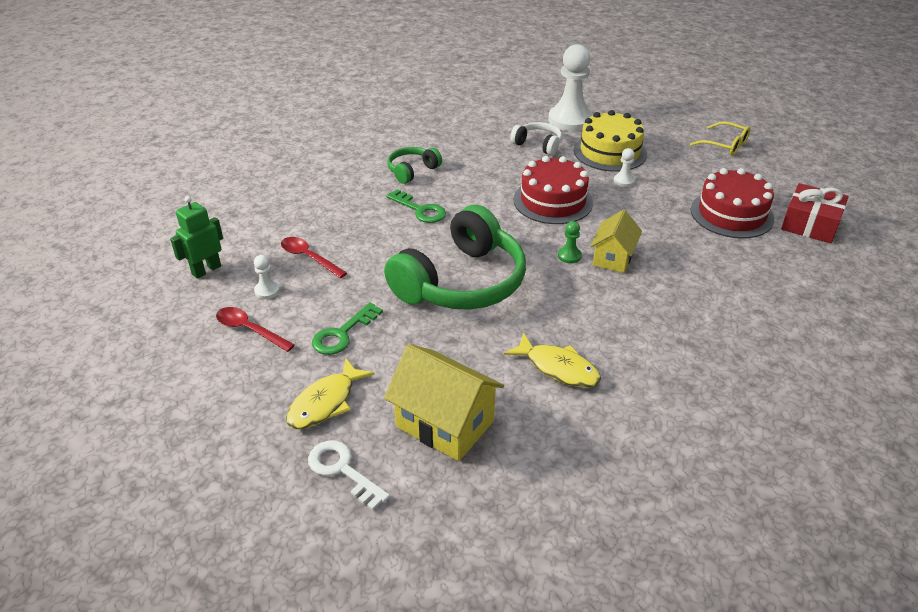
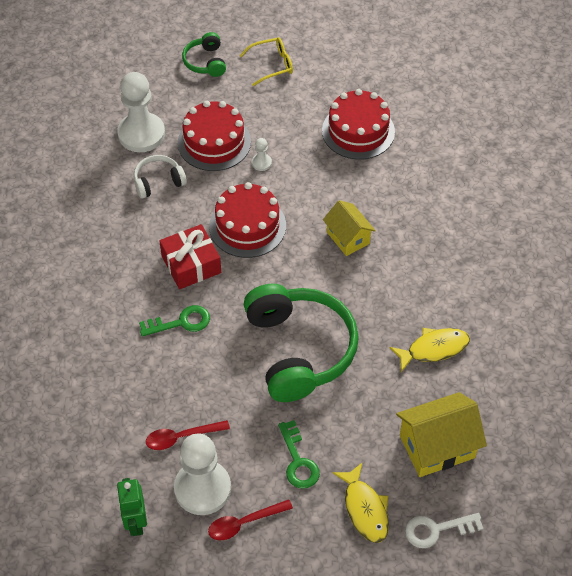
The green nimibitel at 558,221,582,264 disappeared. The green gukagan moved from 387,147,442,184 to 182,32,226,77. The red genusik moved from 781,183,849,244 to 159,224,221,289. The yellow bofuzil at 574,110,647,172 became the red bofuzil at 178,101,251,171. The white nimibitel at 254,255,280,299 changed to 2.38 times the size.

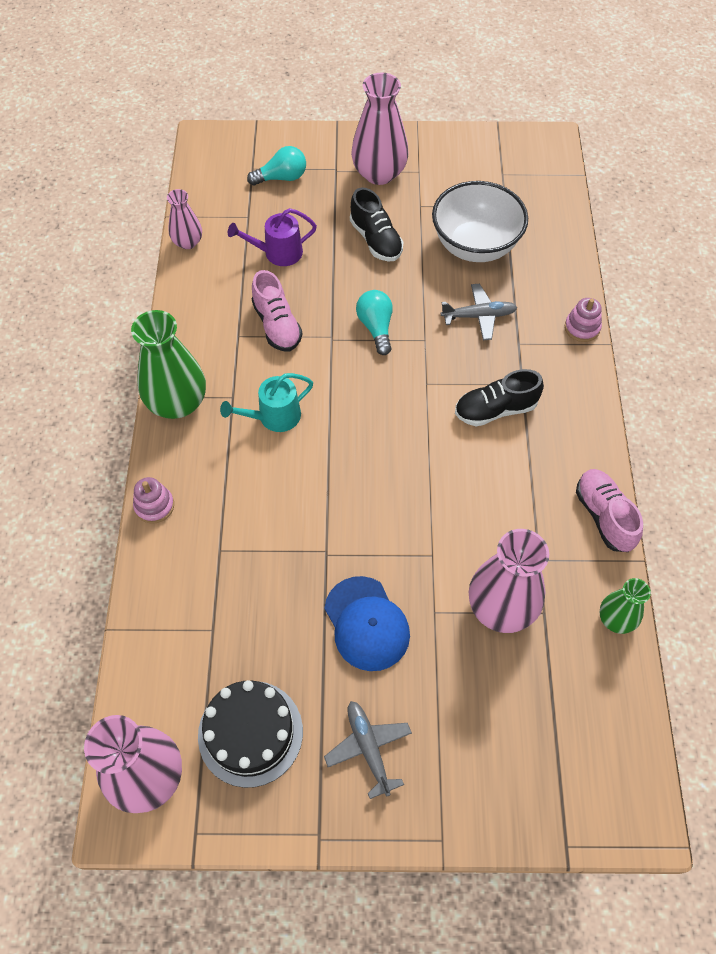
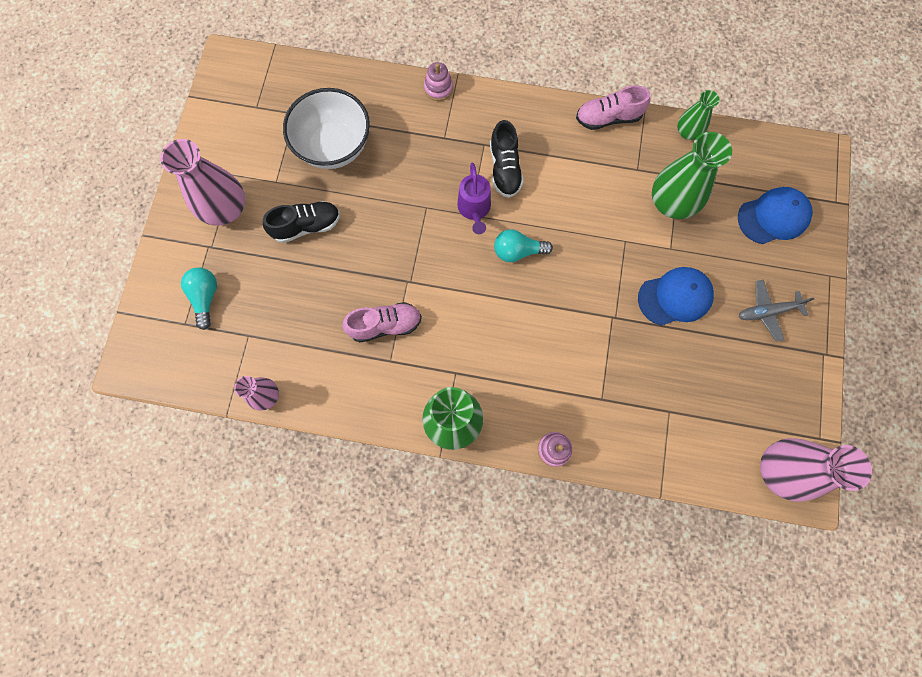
The black bofuzil at 198,680,303,788 disappeared. The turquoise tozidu at 220,373,313,432 disappeared. The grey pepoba at 441,284,517,340 disappeared. The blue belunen at 738,187,813,244 appeared. The purple tozidu moved from 228,208,317,266 to 457,163,491,234. The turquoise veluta moved from 356,290,393,355 to 494,229,553,262. The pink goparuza at 469,529,549,633 became the green goparuza at 652,132,732,219.

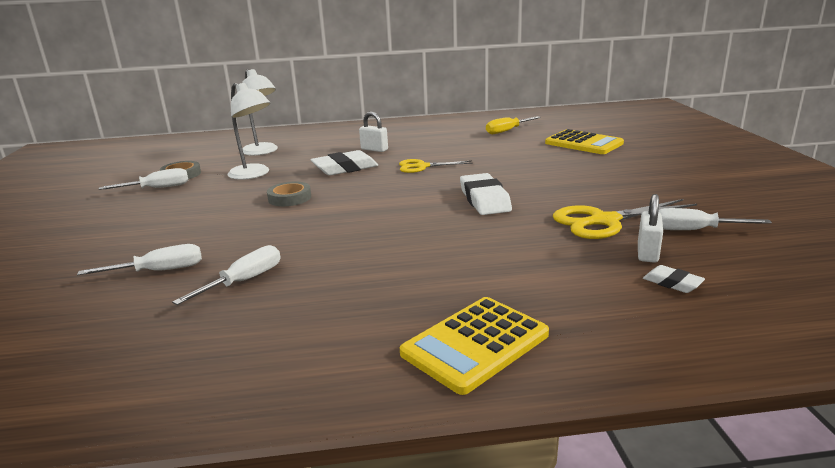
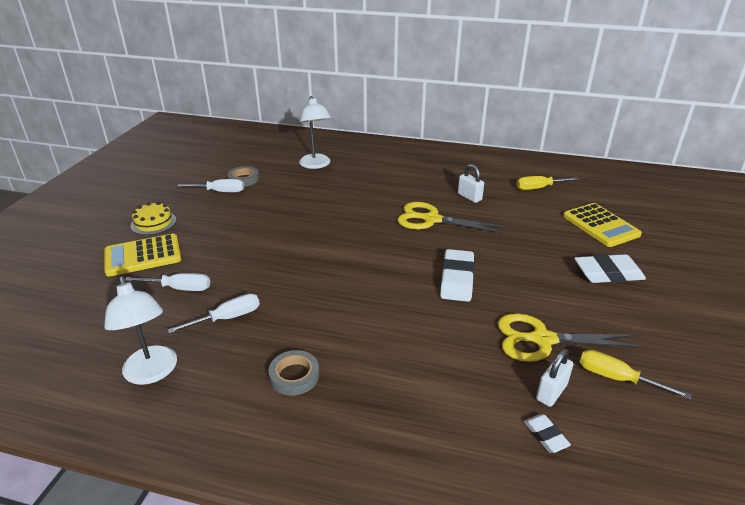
The yellow bofuzil at 131,202,176,235 appeared. The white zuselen moved from 227,83,271,180 to 104,276,177,385. The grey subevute moved from 267,181,311,206 to 269,350,319,396. The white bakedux moved from 310,150,378,176 to 574,254,646,283. The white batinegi moved from 359,112,388,152 to 458,164,484,203. The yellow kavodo moved from 400,297,549,395 to 104,234,181,277. The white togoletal at 658,208,772,230 became the yellow togoletal at 580,350,692,400. The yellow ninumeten at 399,159,473,173 changed to 1.56 times the size.

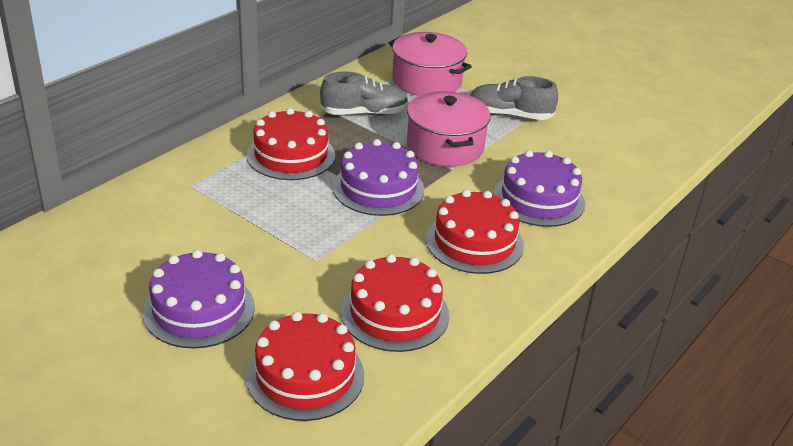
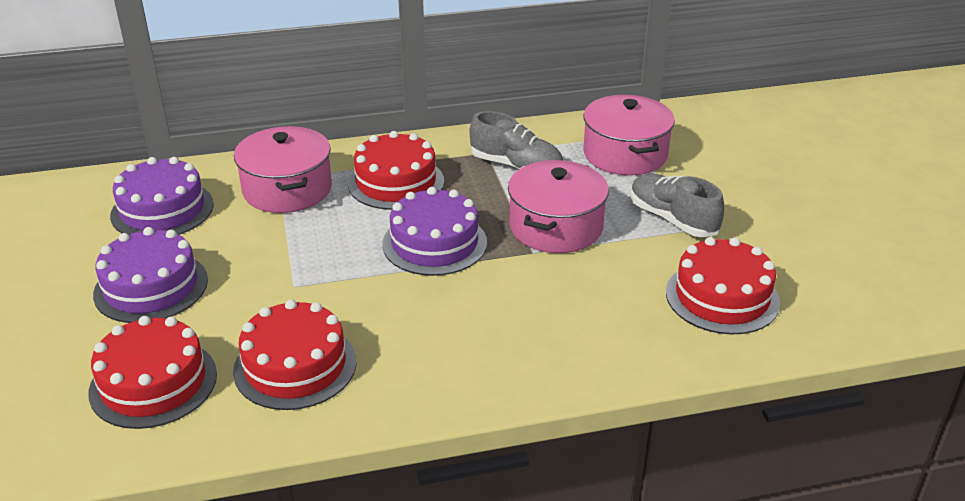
The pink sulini at 234,126,332,213 appeared. The red bofuzil moved from 426,189,524,274 to 666,237,780,335. The purple bofuzil moved from 494,150,585,227 to 110,157,214,235.

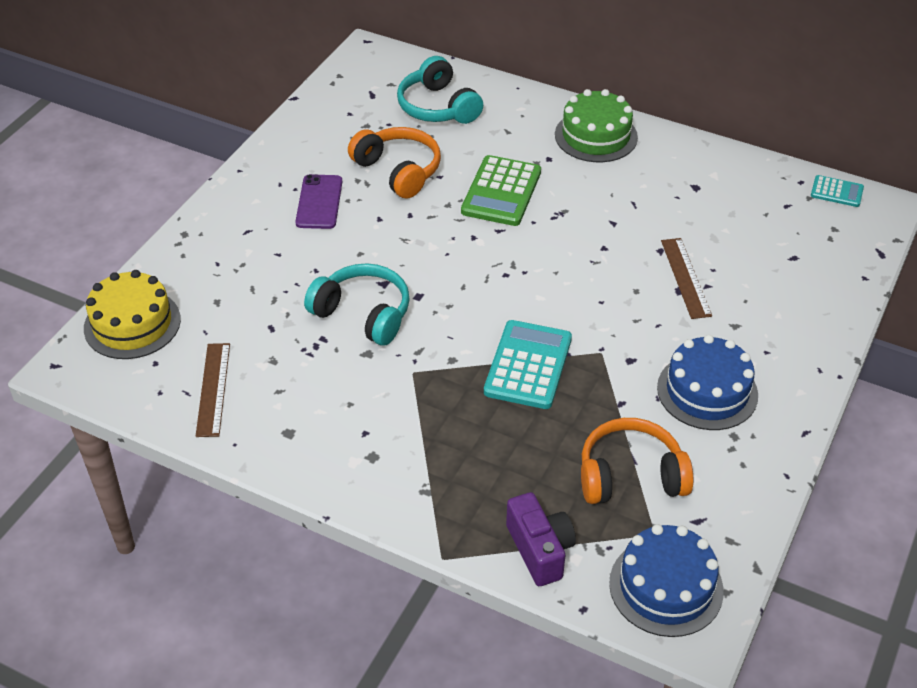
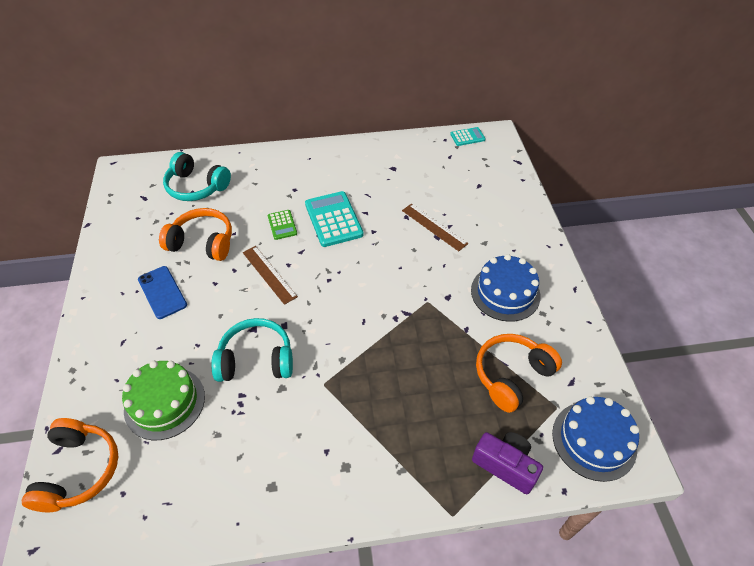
The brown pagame moved from 196,343,230,437 to 243,246,298,305. The turquoise kavodo moved from 484,320,572,409 to 305,191,363,247. The green bofuzil moved from 555,89,638,162 to 122,361,205,440. The yellow bofuzil at 84,270,181,359 was replaced by the orange gukagan at 22,418,118,512. The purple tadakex at 295,174,342,229 became the blue tadakex at 138,266,187,319. The green kavodo at 461,155,541,226 changed to 0.54 times the size.

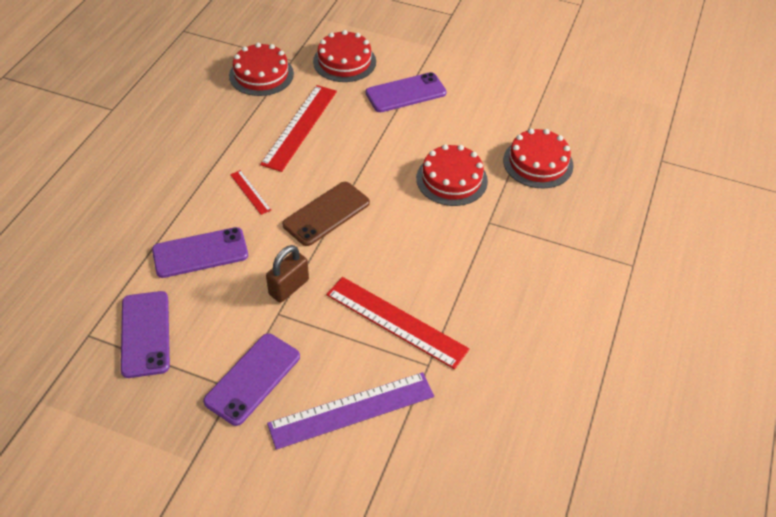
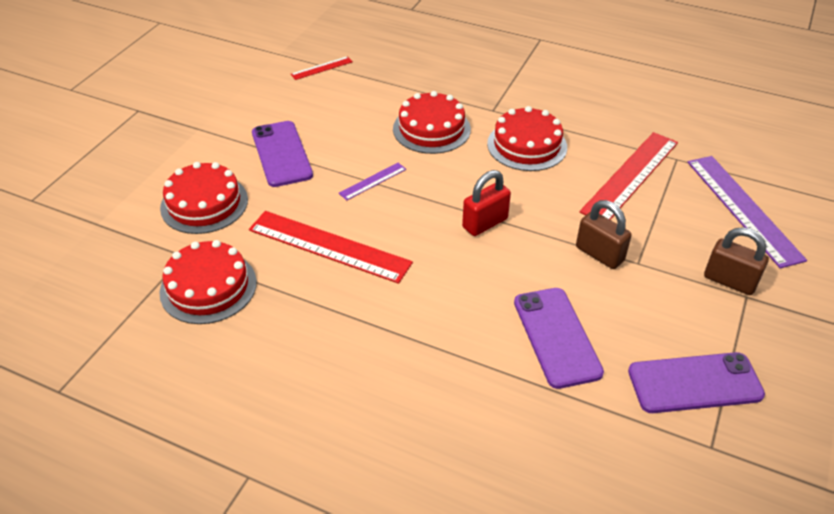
The purple pagame at 339,163,406,201 appeared. The red pagame moved from 230,170,271,215 to 291,56,353,80. The red bofuzil moved from 503,129,574,189 to 487,106,567,171. The purple tadakex at 203,333,300,426 was replaced by the brown batinegi at 704,227,769,295. The brown tadakex at 282,182,370,246 was replaced by the red batinegi at 462,170,511,236.

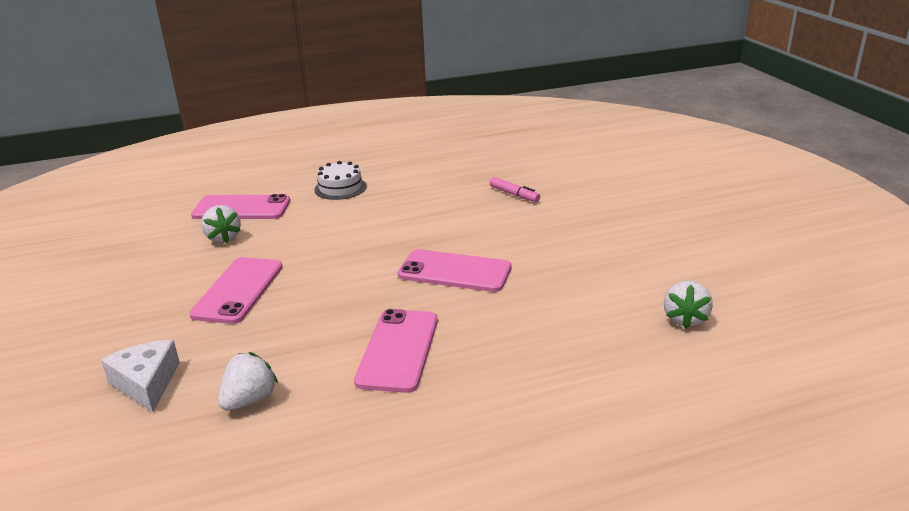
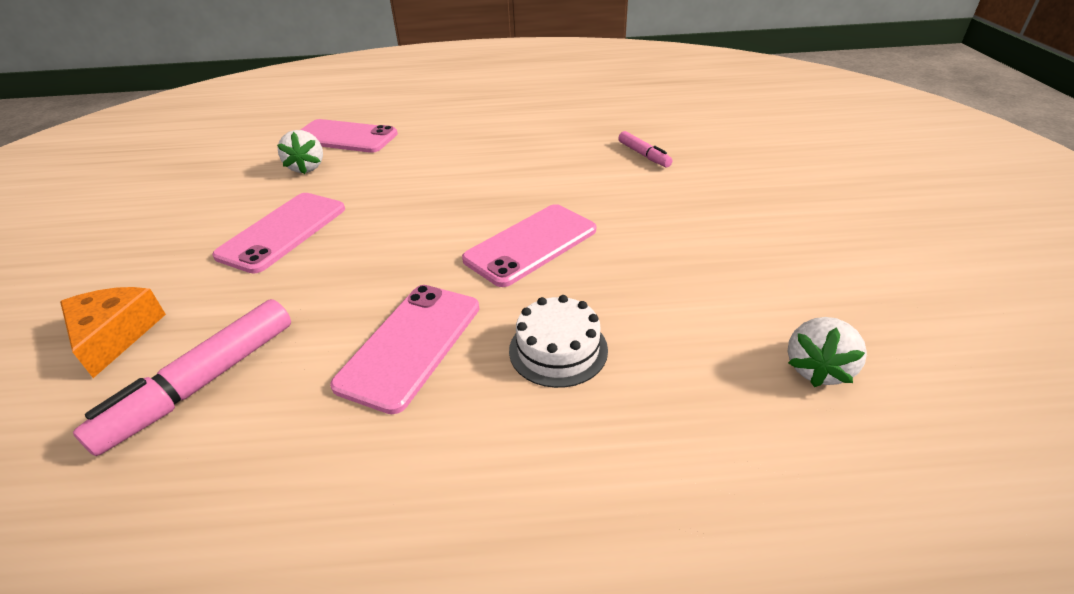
The white bofuzil moved from 314,161,366,200 to 509,295,608,388. The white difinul at 218,352,278,411 was replaced by the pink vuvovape at 73,299,291,456. The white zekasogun at 101,340,180,412 became the orange zekasogun at 60,287,166,378. The pink tadakex at 398,249,512,292 turned 75 degrees counterclockwise.

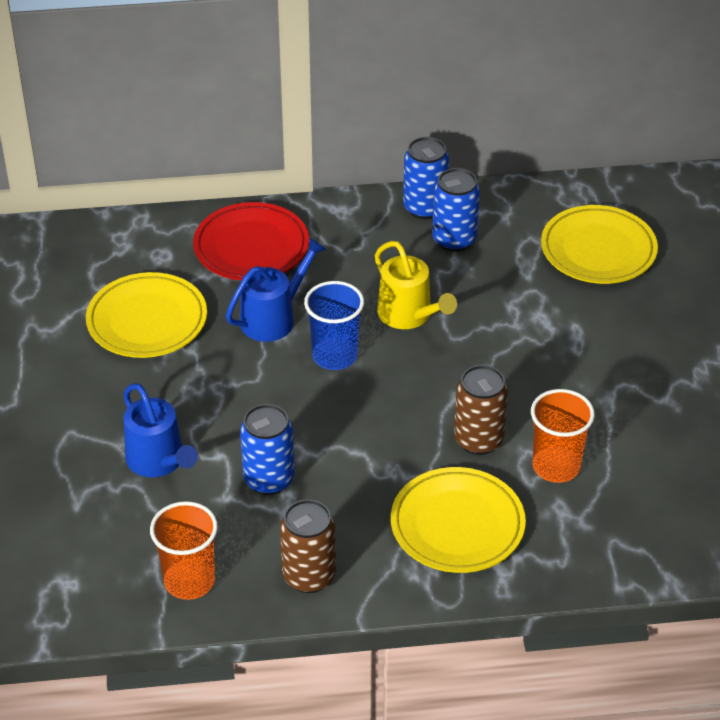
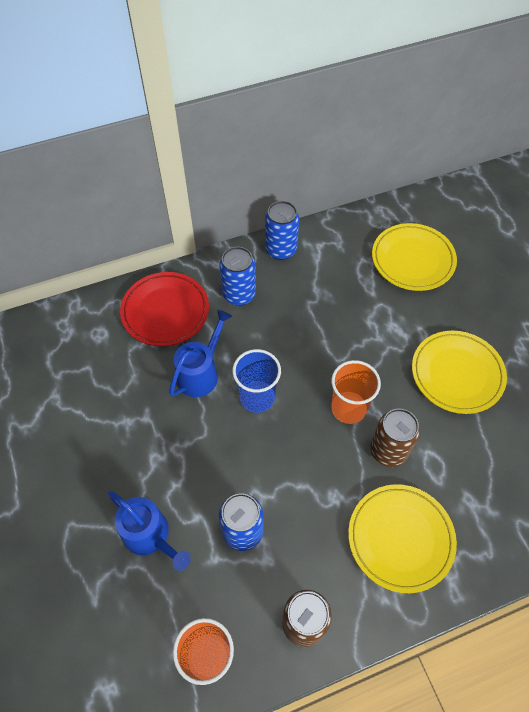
The yellow tozidu at 375,241,457,329 disappeared. The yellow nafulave moved from 86,272,207,358 to 412,331,507,414. The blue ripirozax moved from 432,168,480,252 to 219,247,256,306. The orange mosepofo moved from 531,389,595,483 to 331,360,381,424.

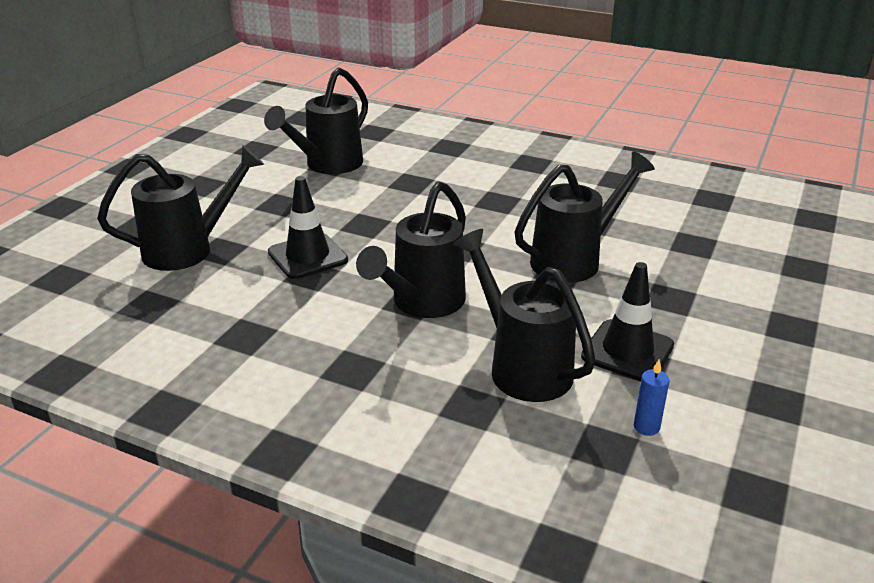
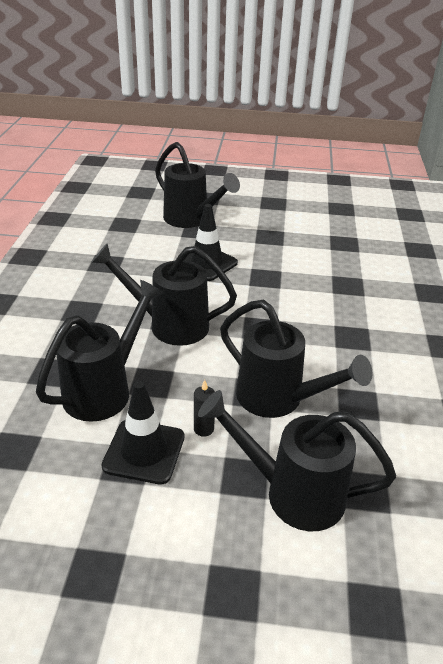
The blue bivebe at 634,359,670,436 disappeared. The black bivebe at 194,380,215,437 appeared. The black tozidu moved from 264,67,368,174 to 198,390,396,531.

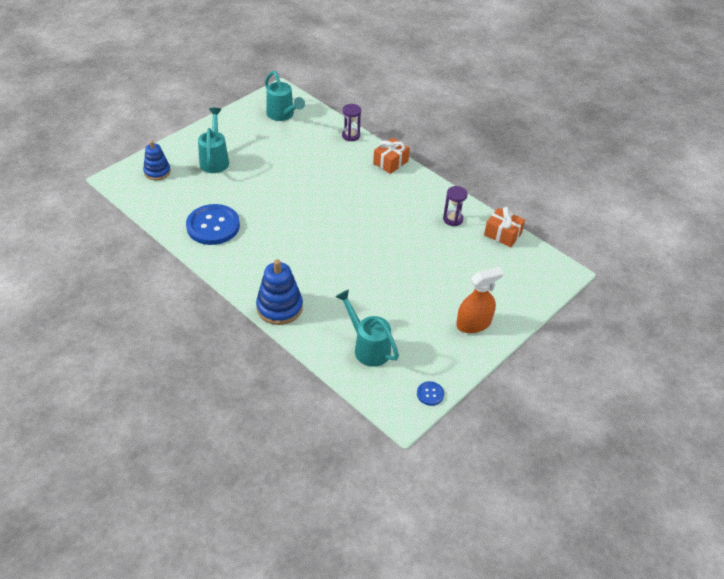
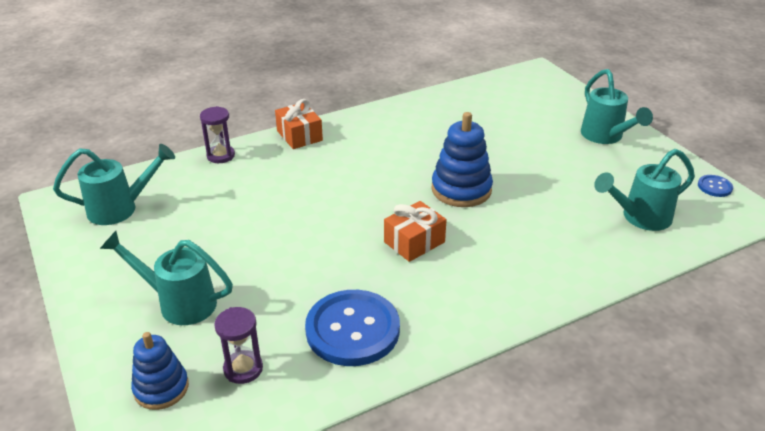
The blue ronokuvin moved from 256,259,303,325 to 432,112,493,207. The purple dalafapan moved from 443,186,468,226 to 214,307,263,384. The orange genusik moved from 484,207,525,247 to 384,201,447,262. The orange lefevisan at 456,267,504,333 was replaced by the turquoise tozidu at 581,69,653,144.

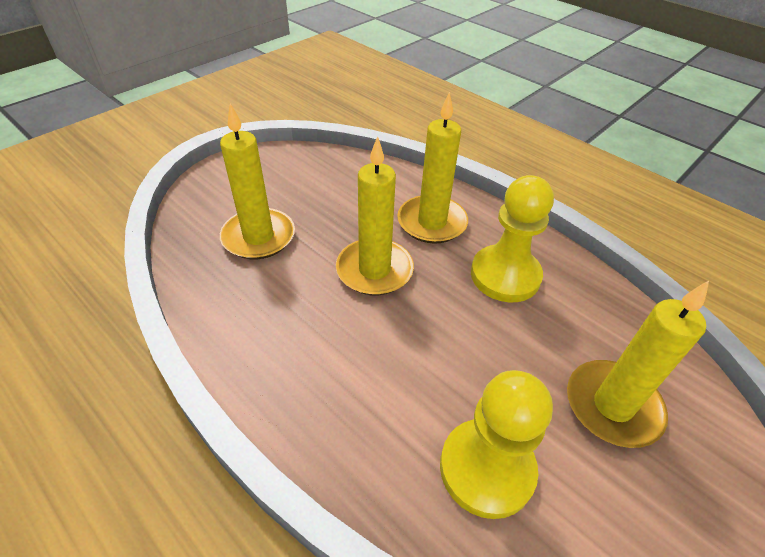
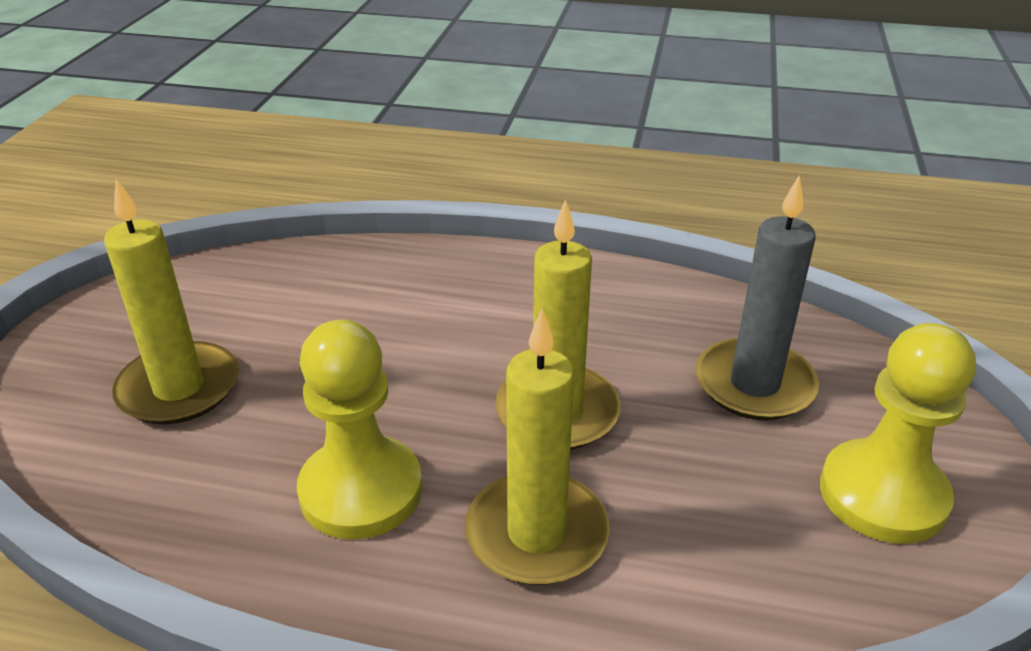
The yellow nimibitel moved from 440,370,553,519 to 820,323,976,544. The yellow bivebe at 220,104,295,259 became the grey bivebe at 696,175,819,420.

